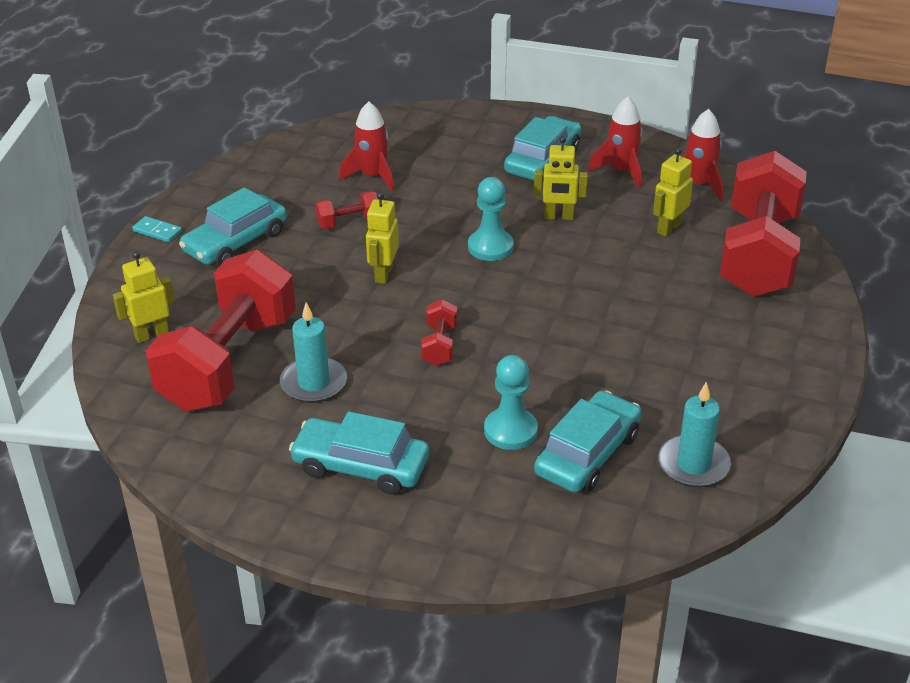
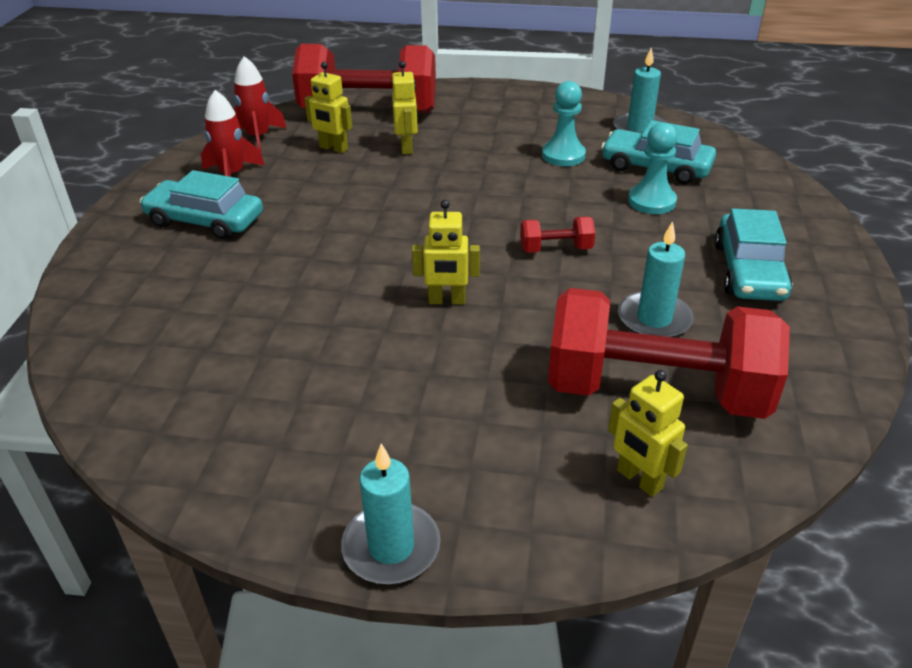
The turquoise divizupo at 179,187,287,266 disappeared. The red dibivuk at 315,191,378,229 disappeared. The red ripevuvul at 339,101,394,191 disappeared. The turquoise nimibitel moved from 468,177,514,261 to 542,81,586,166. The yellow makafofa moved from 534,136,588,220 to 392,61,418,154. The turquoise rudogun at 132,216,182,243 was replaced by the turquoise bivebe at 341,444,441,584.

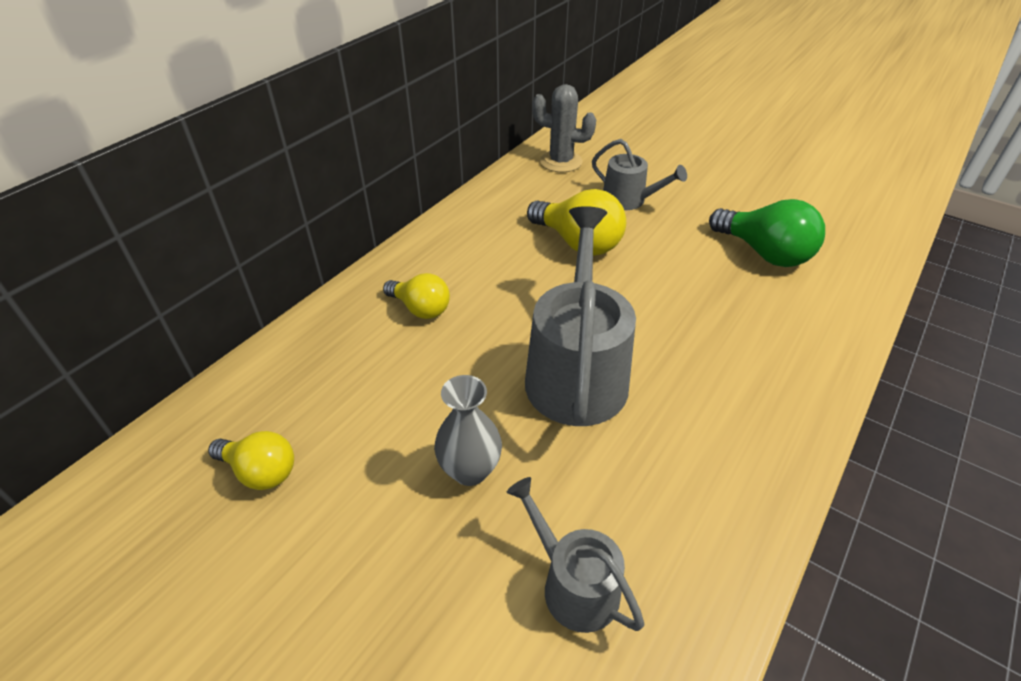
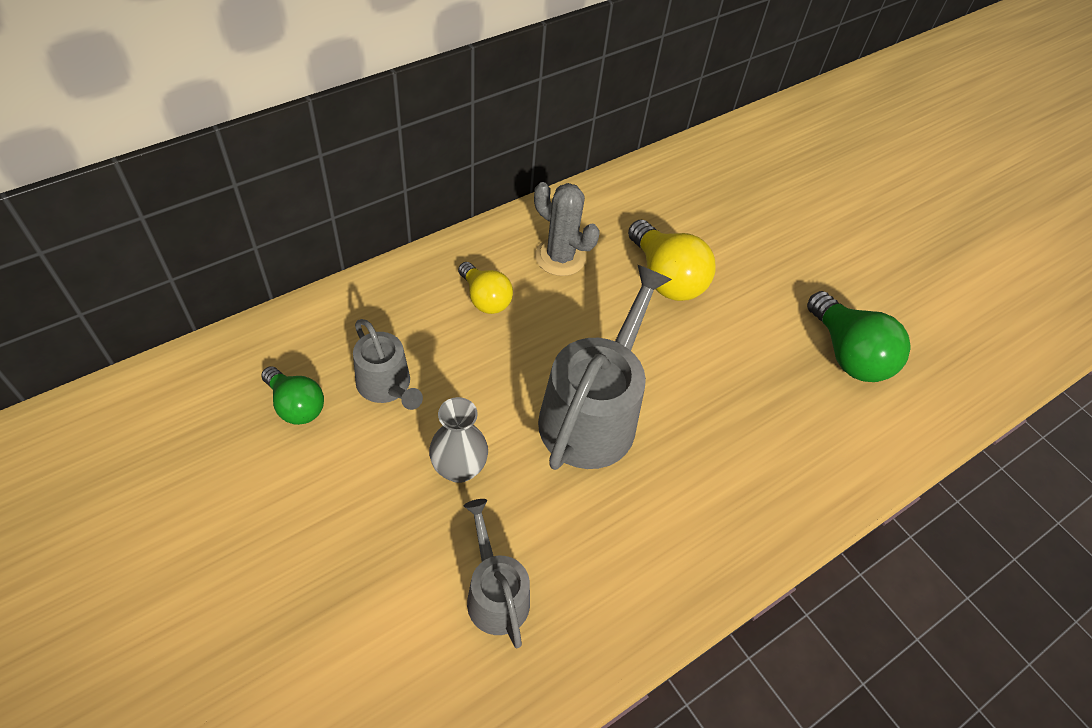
The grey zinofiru moved from 532,84,596,172 to 534,182,599,276. The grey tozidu moved from 592,139,687,210 to 353,319,423,410. The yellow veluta at 208,431,294,490 became the green veluta at 261,366,324,425.

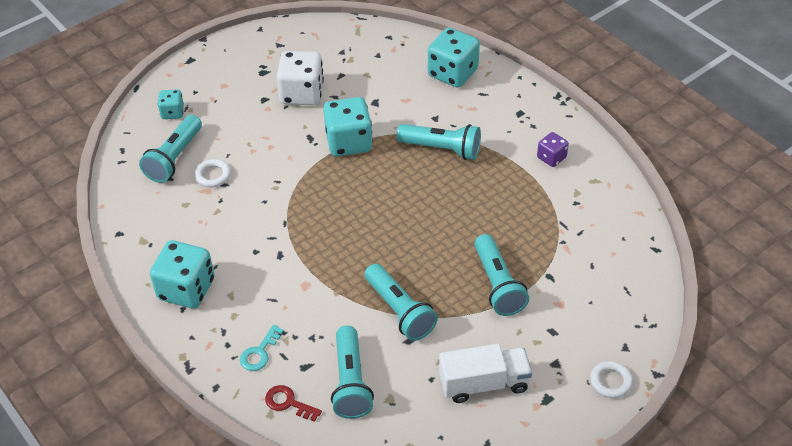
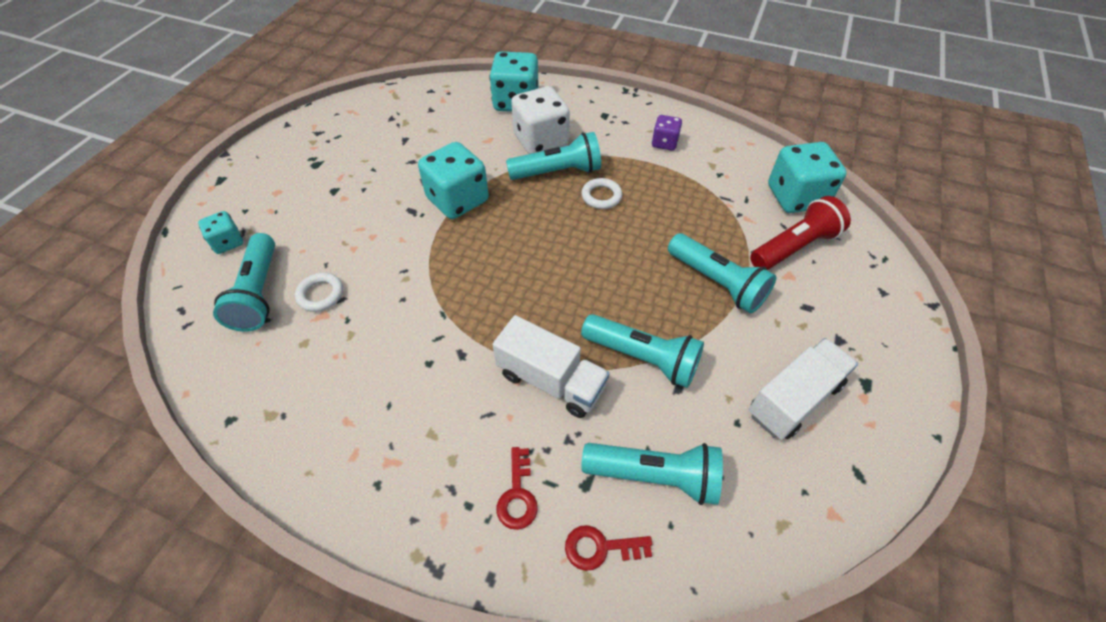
The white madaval at 493,315,610,418 appeared. The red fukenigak at 750,196,851,270 appeared. The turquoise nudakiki moved from 150,240,215,309 to 768,142,847,213. The white nudakiki moved from 277,51,324,106 to 511,86,570,154. The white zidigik moved from 590,361,633,398 to 581,178,622,209. The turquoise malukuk at 240,325,283,371 became the red malukuk at 497,447,538,530. The turquoise fukenigak at 331,326,374,419 turned 45 degrees counterclockwise.

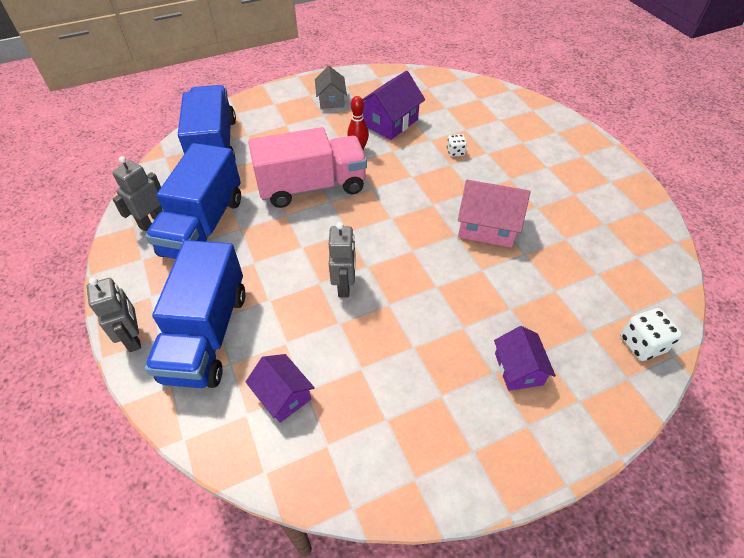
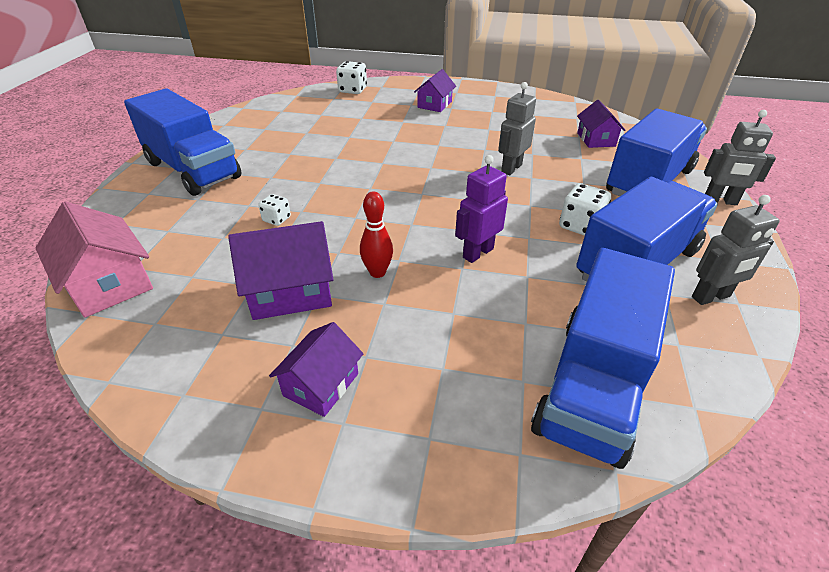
The blue madaval at 124,89,241,196 appeared. The white nudakiki at 559,183,611,236 appeared. The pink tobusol moved from 458,180,530,248 to 35,201,153,318. The pink madaval at 248,127,367,208 was replaced by the purple makafofa at 455,155,508,263. The grey tobusol at 315,66,347,109 became the purple tobusol at 269,322,364,417. The grey makafofa at 86,277,141,352 turned 90 degrees counterclockwise.

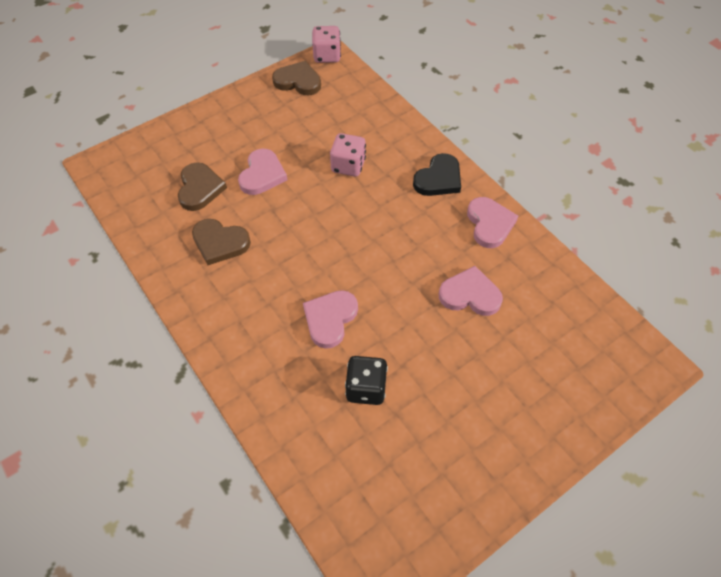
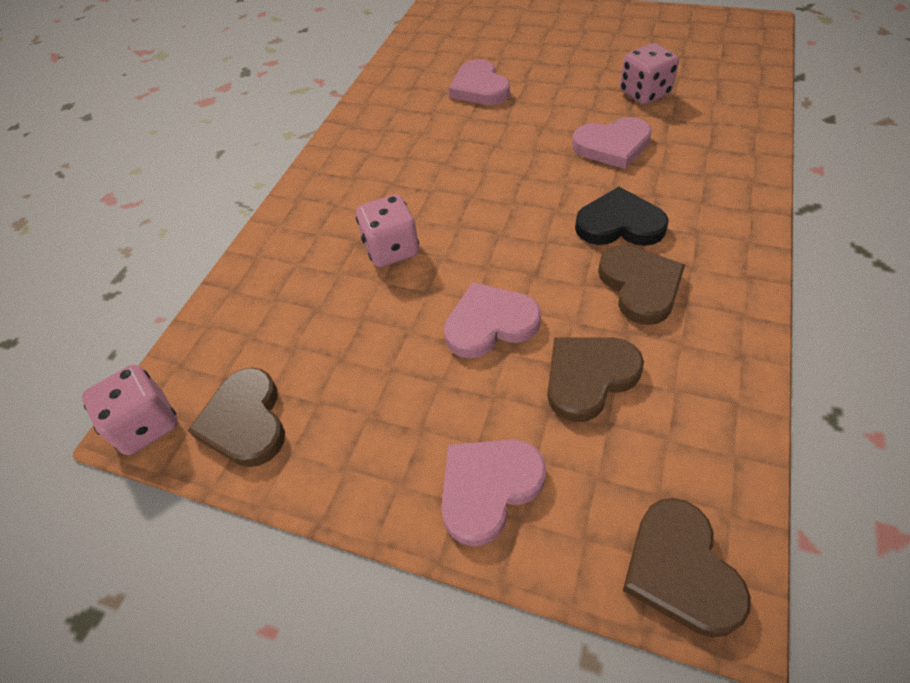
The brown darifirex at 623,498,751,637 appeared. The black darifirex moved from 413,153,461,196 to 575,187,669,246. The pink darifirex moved from 467,197,518,248 to 441,440,546,547. The black nudakiki at 345,356,388,405 became the pink nudakiki at 620,43,679,104.

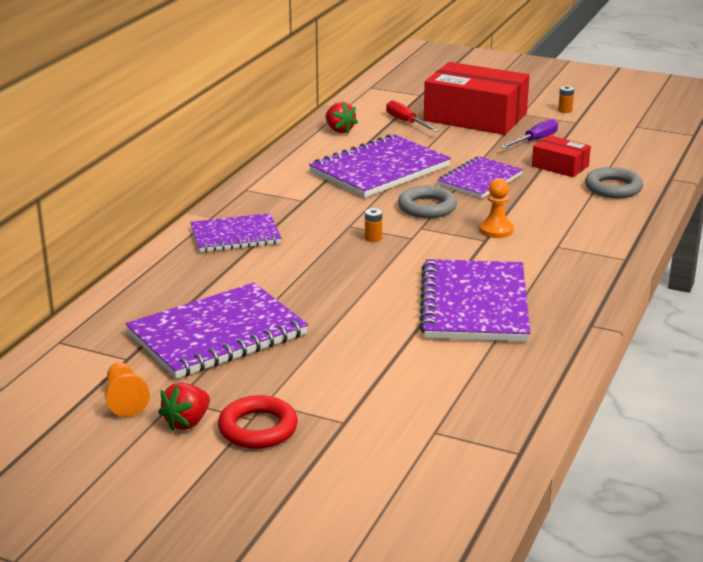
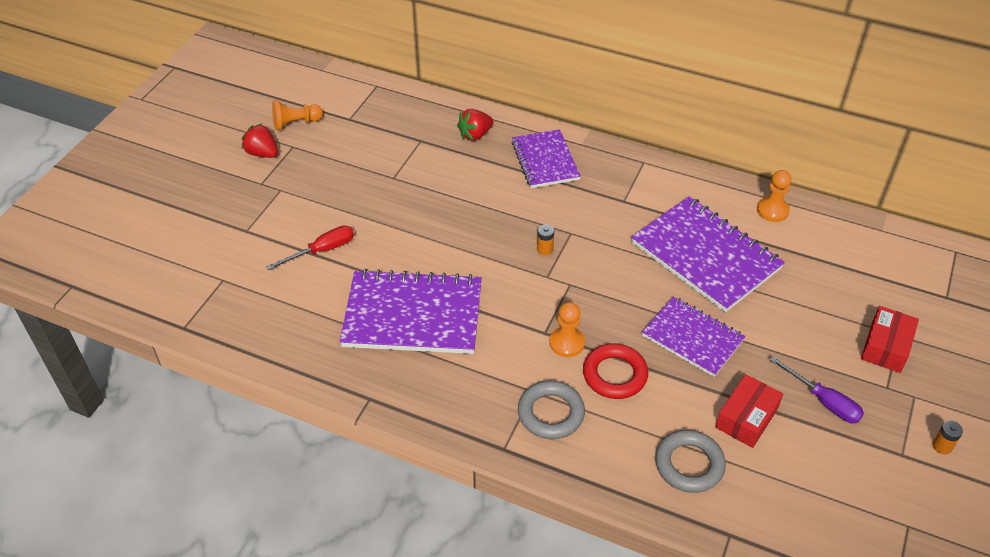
The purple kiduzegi at 126,283,308,379 disappeared. The orange nimibitel at 757,170,792,222 appeared. The red zidigik moved from 218,395,298,449 to 583,343,648,399. The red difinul moved from 325,102,358,133 to 457,109,493,141. The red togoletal moved from 386,100,439,132 to 266,225,354,270. The grey zidigik moved from 398,186,457,218 to 518,380,585,439. The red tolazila at 424,62,529,135 changed to 0.49 times the size.

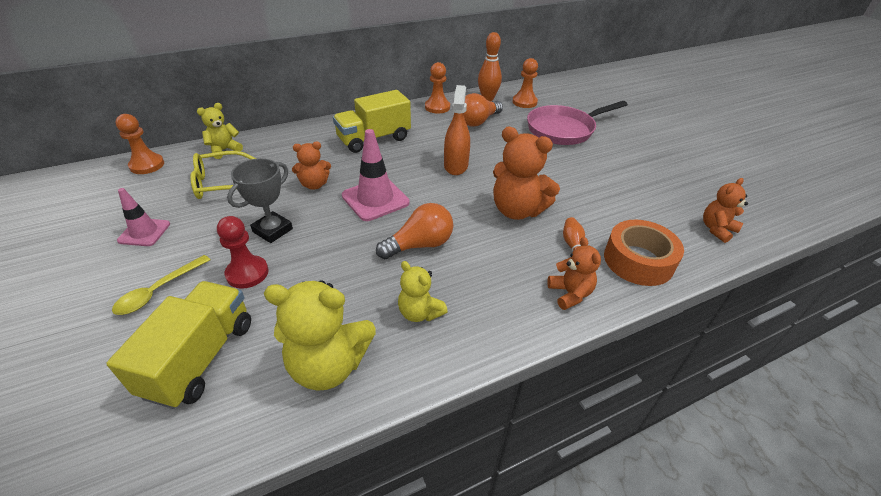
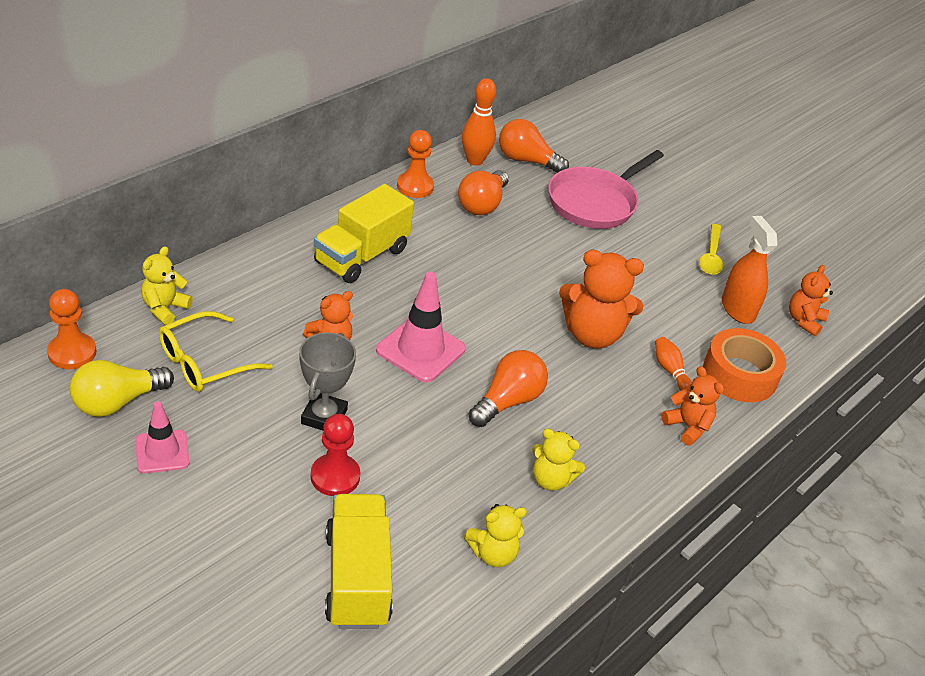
The yellow veluta at 70,360,174,417 appeared. The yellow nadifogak moved from 112,255,210,315 to 699,224,723,275. The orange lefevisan moved from 444,85,470,175 to 722,216,778,324. The orange nimibitel at 512,58,538,108 was replaced by the orange veluta at 499,119,569,173. The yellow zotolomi at 264,280,376,391 changed to 0.58 times the size.

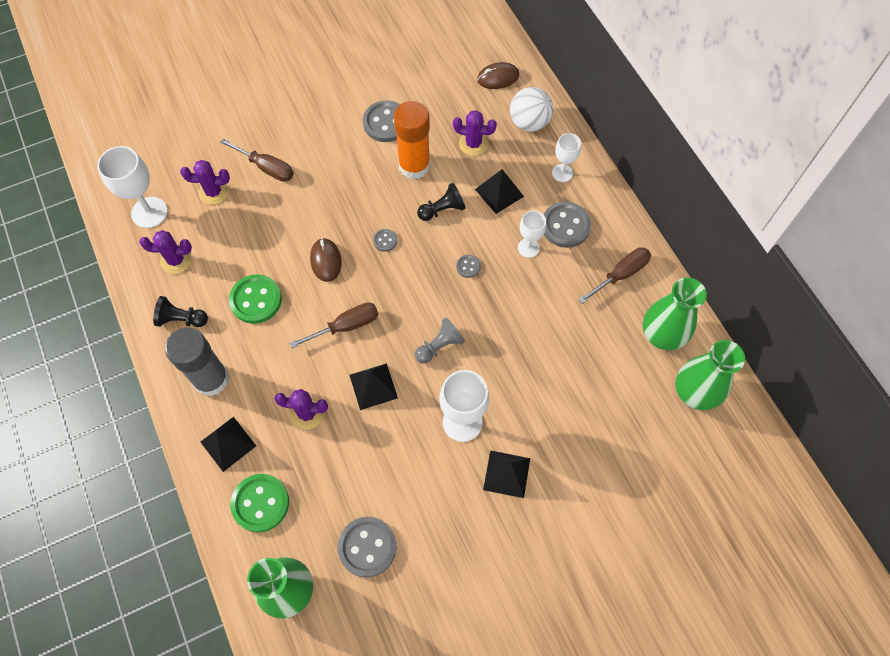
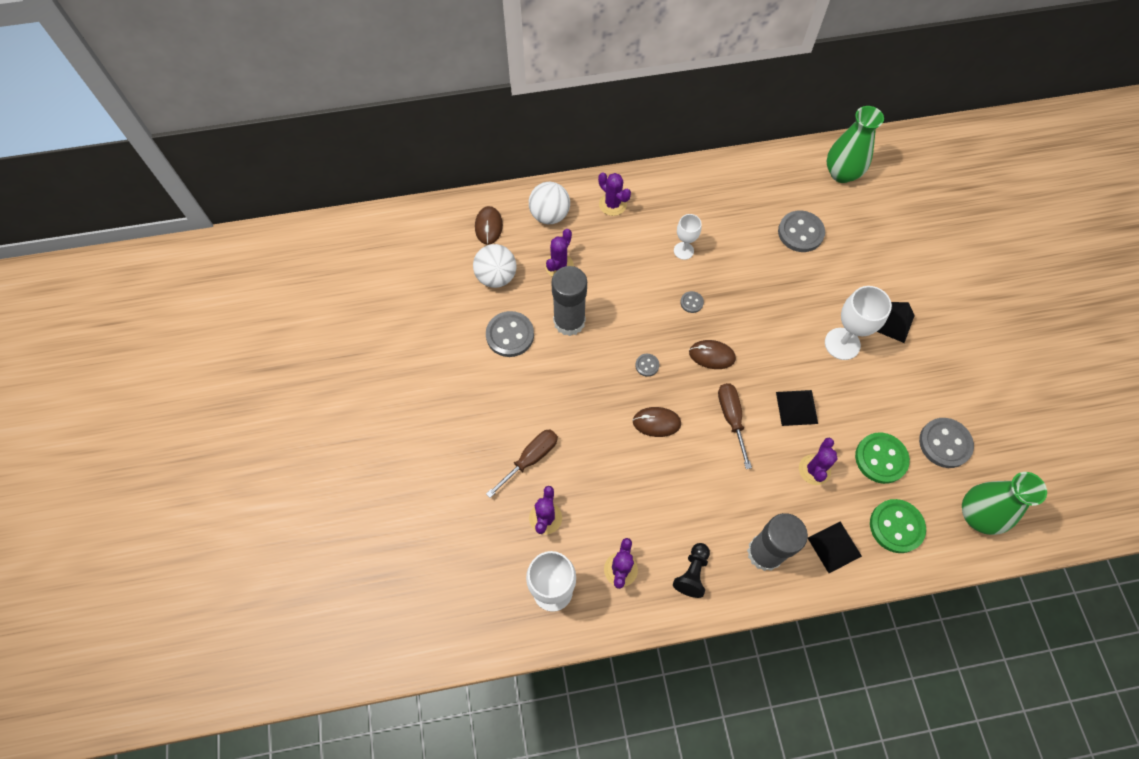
The grey nimibitel at 415,317,465,364 disappeared. The black nimibitel at 417,183,466,221 disappeared. The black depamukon at 475,169,524,214 disappeared. The brown togoletal at 578,247,651,304 disappeared. The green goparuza at 643,277,707,350 disappeared. The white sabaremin at 473,244,516,288 appeared. The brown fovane at 689,340,736,369 appeared. The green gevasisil moved from 229,274,282,324 to 855,433,910,484. The grey gevasisil moved from 544,202,591,248 to 778,211,825,252. The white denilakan at 552,133,581,182 was replaced by the purple zinofiru at 598,172,631,216. The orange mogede at 394,101,430,180 became the grey mogede at 551,266,587,336.

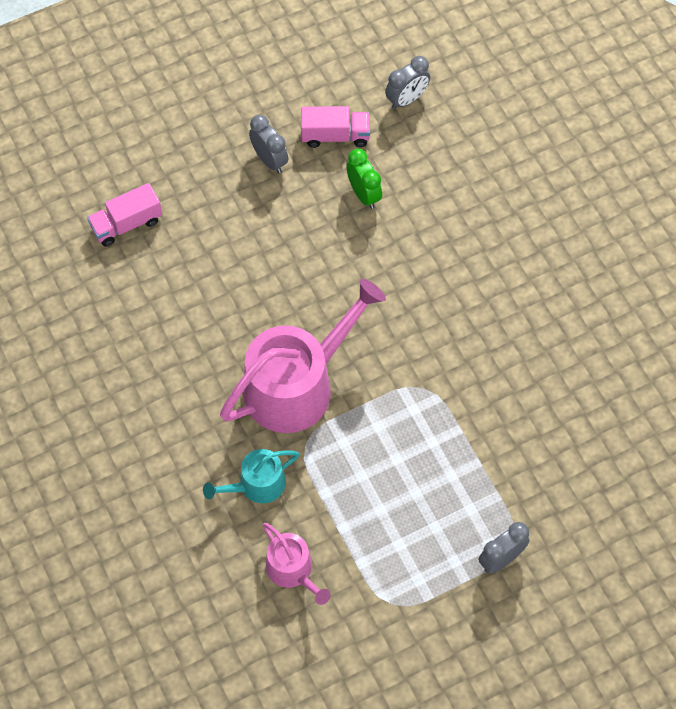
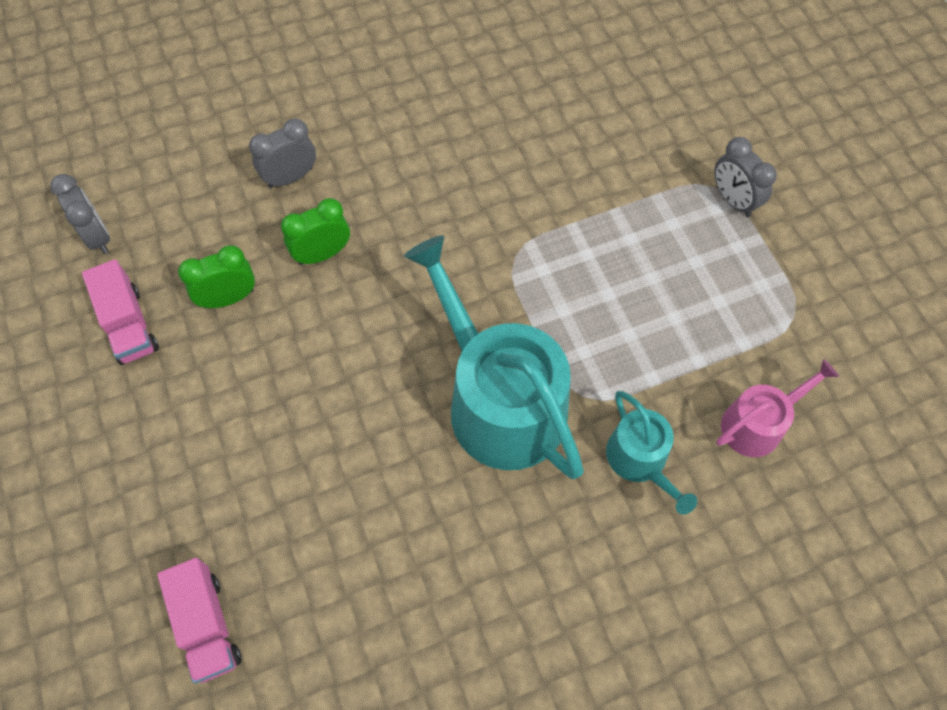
The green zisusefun at 281,198,350,265 appeared. The grey zisusefun moved from 249,115,288,173 to 249,118,316,188. The pink tozidu at 220,279,386,433 became the turquoise tozidu at 404,235,584,479. The pink madaval at 301,106,370,148 turned 150 degrees clockwise.

